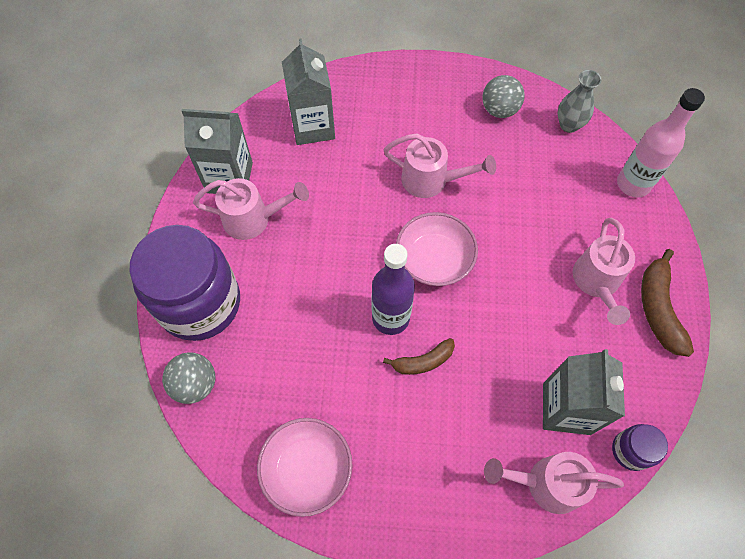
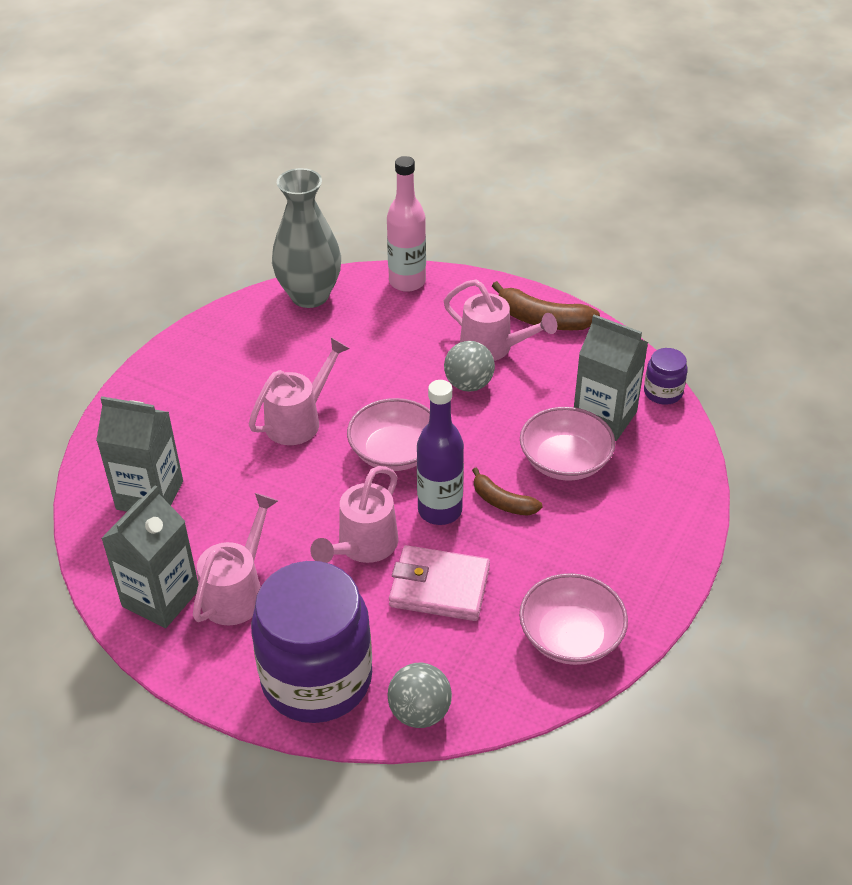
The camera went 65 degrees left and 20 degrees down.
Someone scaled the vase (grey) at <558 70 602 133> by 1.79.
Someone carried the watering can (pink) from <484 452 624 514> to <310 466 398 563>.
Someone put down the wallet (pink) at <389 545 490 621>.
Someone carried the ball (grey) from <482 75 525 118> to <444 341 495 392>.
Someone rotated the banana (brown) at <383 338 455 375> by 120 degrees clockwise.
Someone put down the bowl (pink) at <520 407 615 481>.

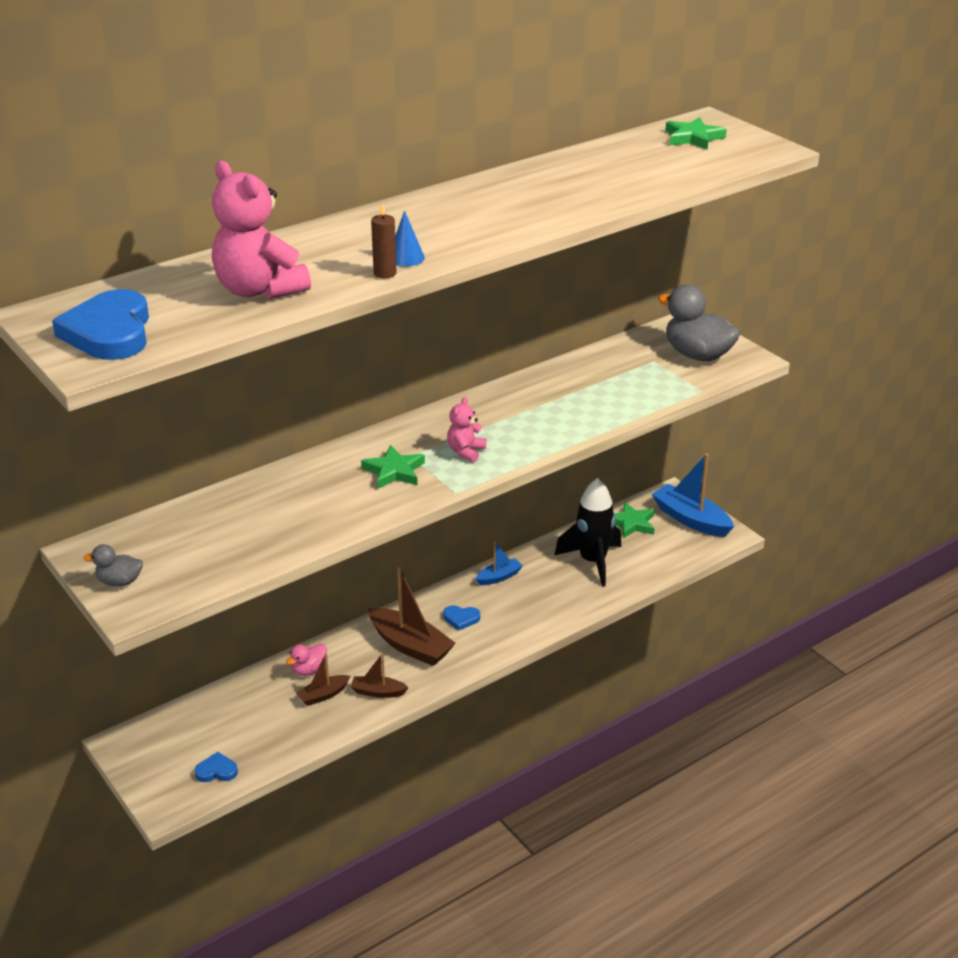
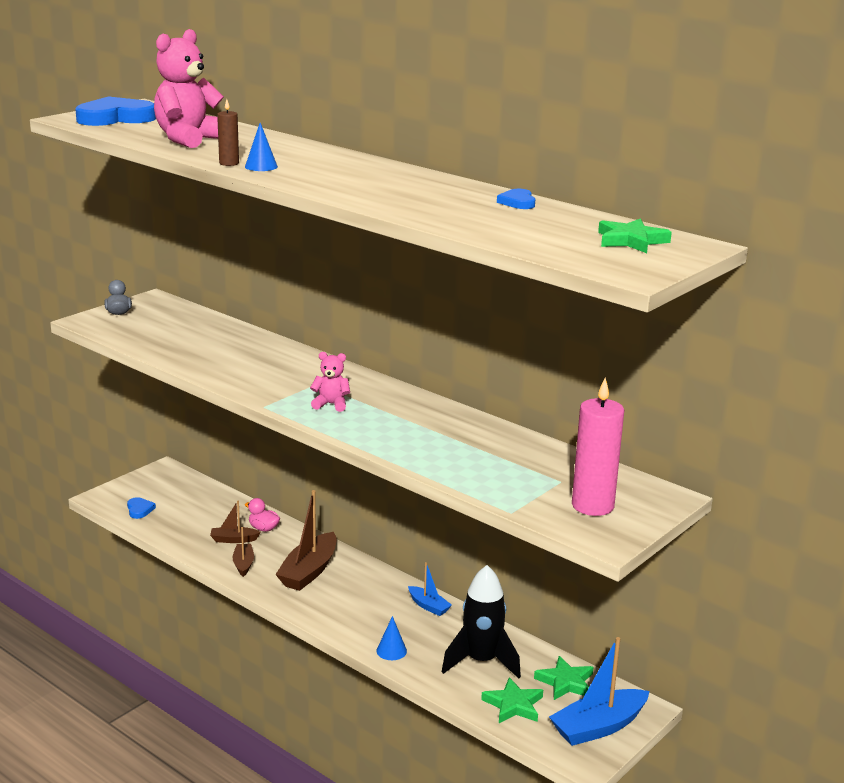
The camera went 75 degrees right and 10 degrees down.
Someone rotated the boat (brown) at <296 653 350 706> by 45 degrees counterclockwise.
Someone put down the cone (blue) at <376 616 407 660>.
Someone carried the star (green) from <361 445 425 489> to <481 677 543 723>.
Someone carried the heart (blue) from <443 605 480 631> to <497 189 535 209>.
Someone rotated the boat (blue) at <652 454 734 537> by 150 degrees counterclockwise.
Someone swapped the duck (grey) at <658 285 740 361> for the candle (pink) at <572 377 624 516>.

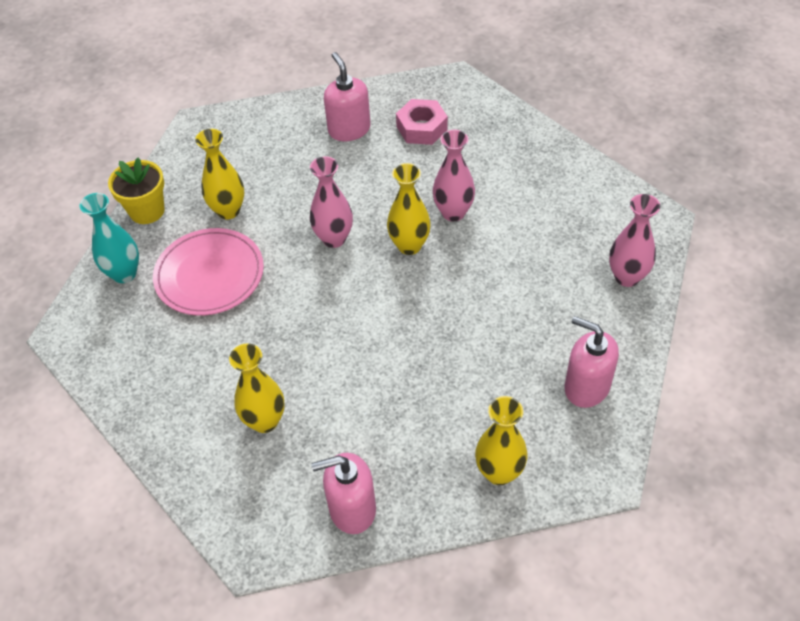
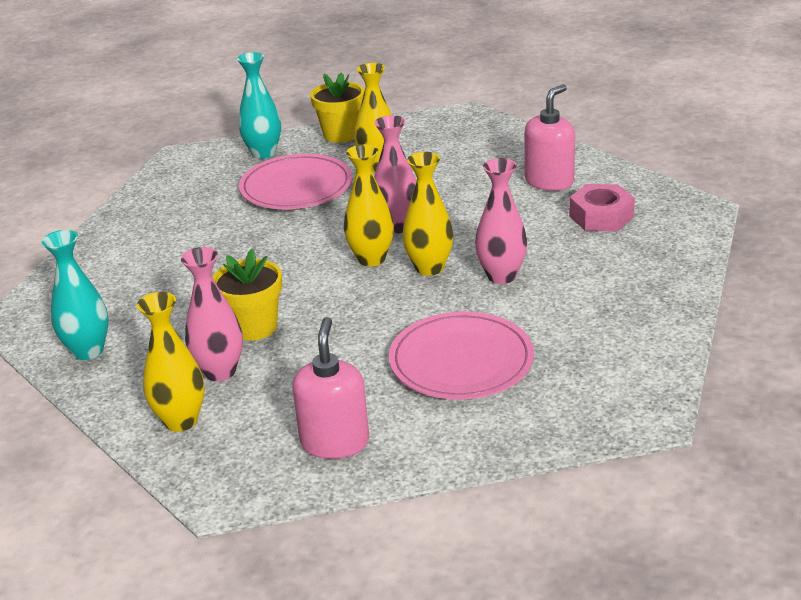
The camera went 60 degrees right and 20 degrees down.
Someone swapped the soap dispenser (pink) at <311 453 376 534> for the vase (turquoise) at <42 230 109 360>.
Someone carried the vase (pink) from <609 194 660 287> to <181 247 243 381>.
Someone put down the flower pot (yellow) at <213 249 282 341>.
Someone carried the vase (yellow) from <229 343 285 433> to <344 144 394 266>.
Someone put down the plate (pink) at <389 311 534 400>.

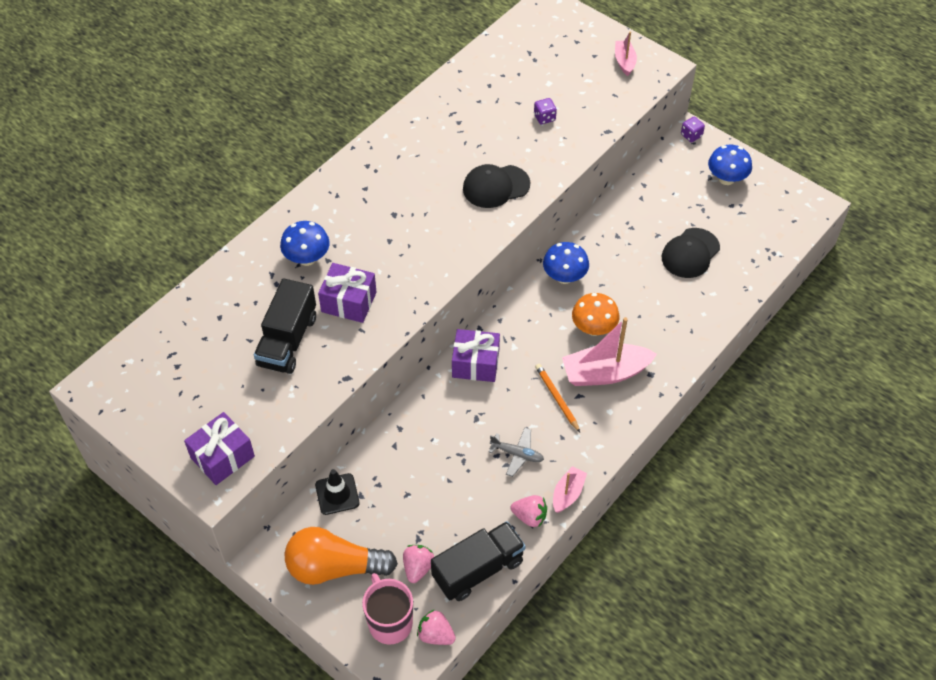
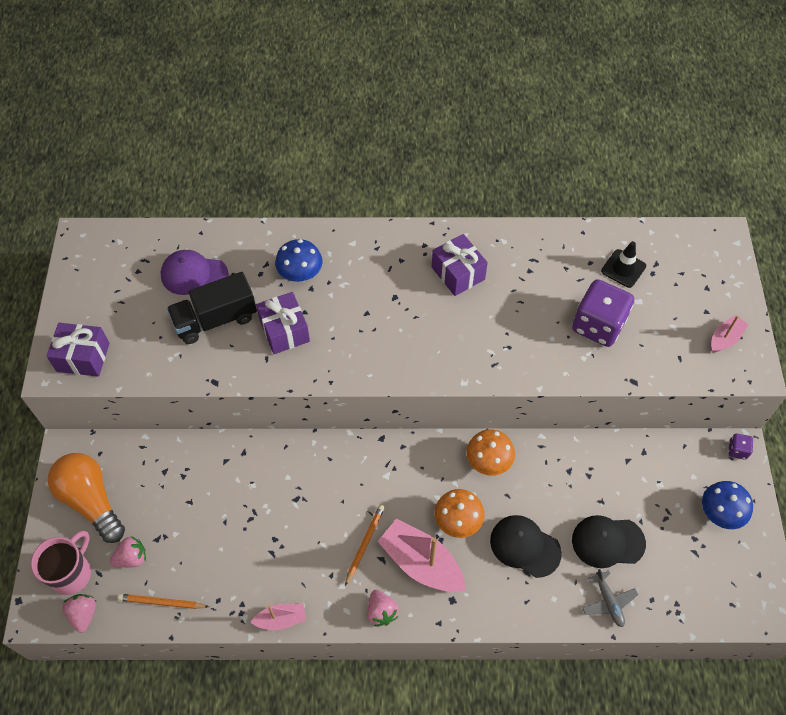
The camera went 50 degrees right and 5 degrees up.
Someone swapped the truck (black) at <431 521 526 601> for the pencil (orange) at <117 594 209 609>.
Someone put down the cap (purple) at <161 250 229 295>.
Someone carried the strawberry (pink) from <511 495 547 528> to <368 590 398 626>.
Someone carried the gift (purple) from <452 329 500 382> to <432 234 488 296>.
Someone repainted the mushroom (blue) at <543 242 589 284>, which became the mushroom (orange) at <467 429 515 476>.
Someone carried the cap (black) from <463 164 530 208> to <490 515 562 578>.
Someone scaled the dice (purple) at <534 98 557 124> by 2.29.
Someone carried the plane (grey) from <489 427 544 477> to <583 569 638 627>.
Someone carried the traffic cone (black) from <315 469 359 515> to <601 241 646 288>.

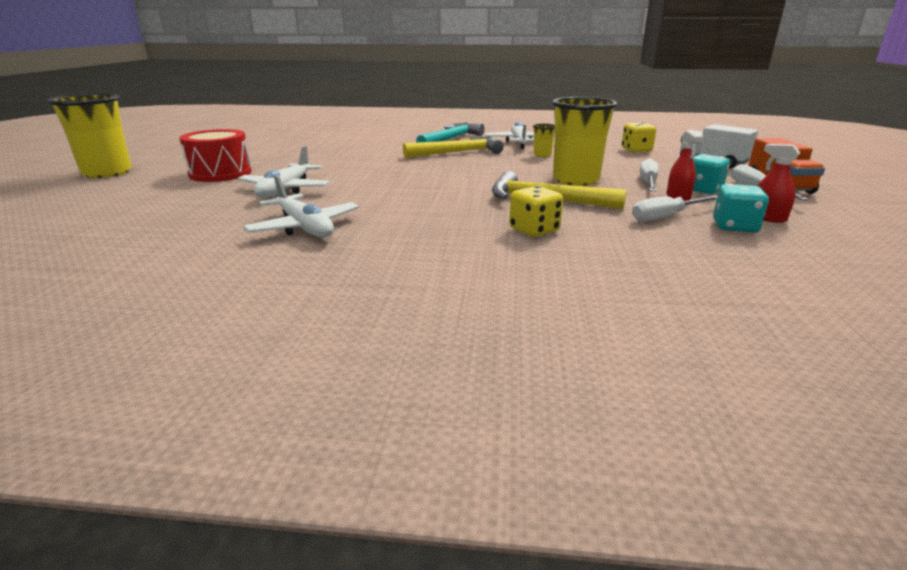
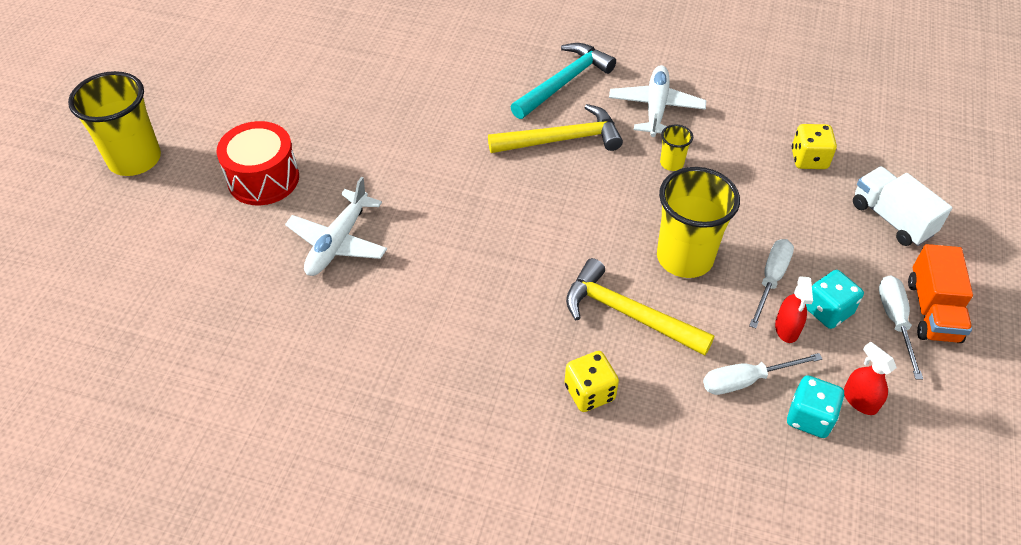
The camera went 10 degrees right and 25 degrees up.
Someone took away the plane (white) at <243 175 359 237>.

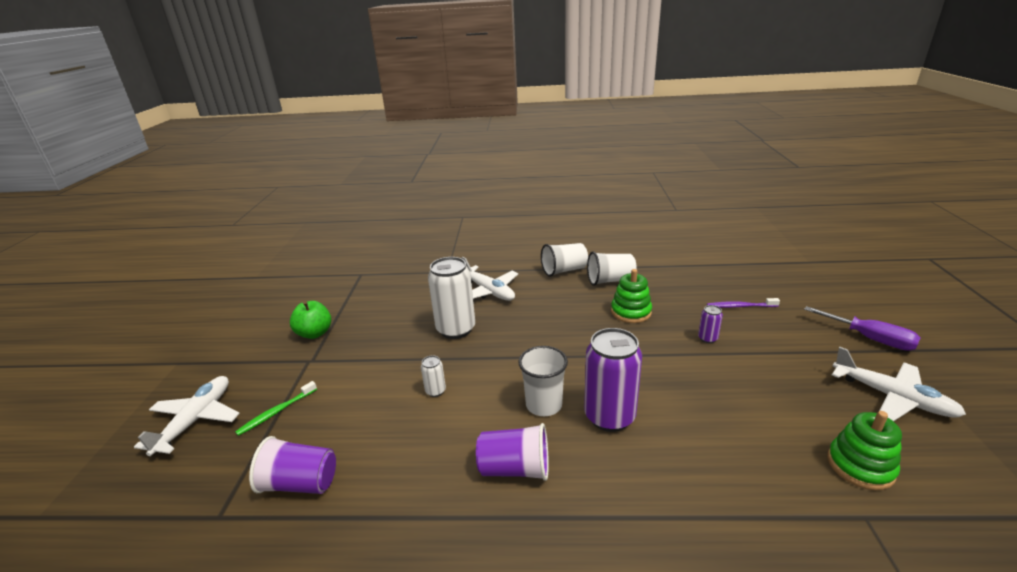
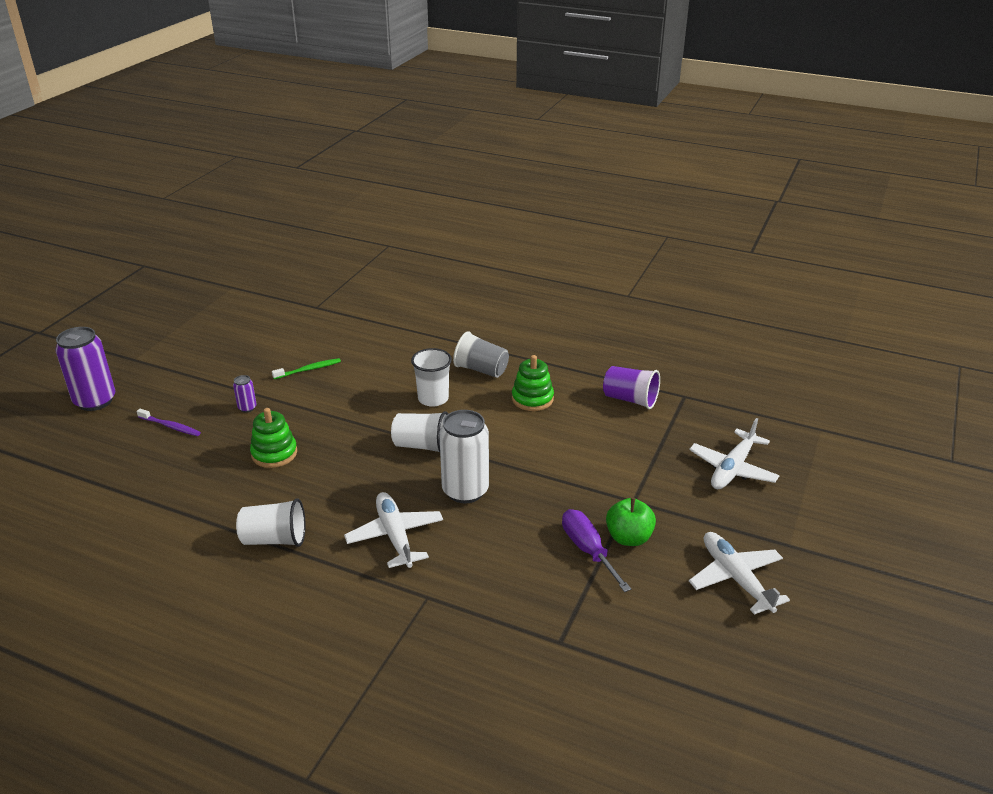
The camera went 160 degrees left and 5 degrees up.
Someone carried the can (purple) from <584 328 642 432> to <56 327 115 411>.
Someone carried the toothbrush (green) from <235 381 317 436> to <272 358 341 379>.
Someone carried the cup (white) from <587 251 637 286> to <391 411 448 452>.
Someone repainted the cup (purple) at <476 423 549 481>, which became the cup (grey) at <453 331 509 378>.
Someone carried the stacking toy (green) from <827 411 902 490> to <512 355 554 411>.
Someone carried the screwdriver (purple) from <804 306 920 351> to <562 509 631 592>.
Someone carried the plane (white) from <832 347 966 421> to <689 532 790 615>.
Someone took away the can (white) at <421 355 446 397>.

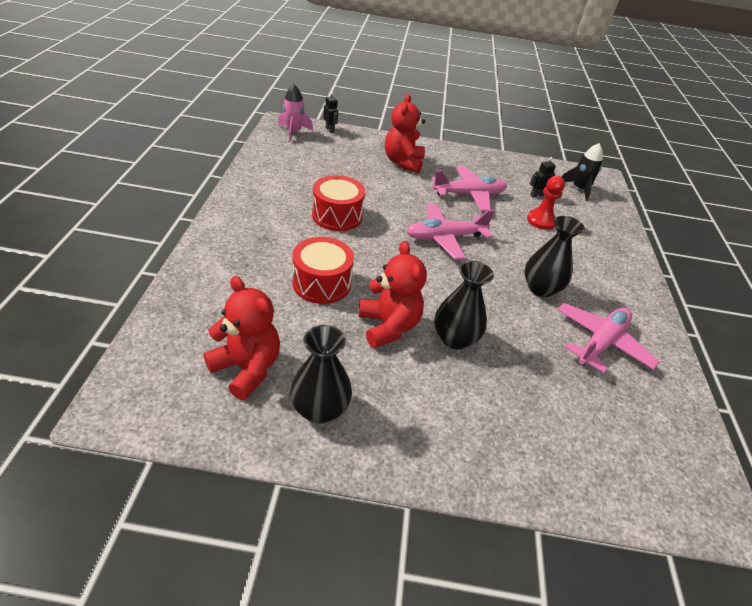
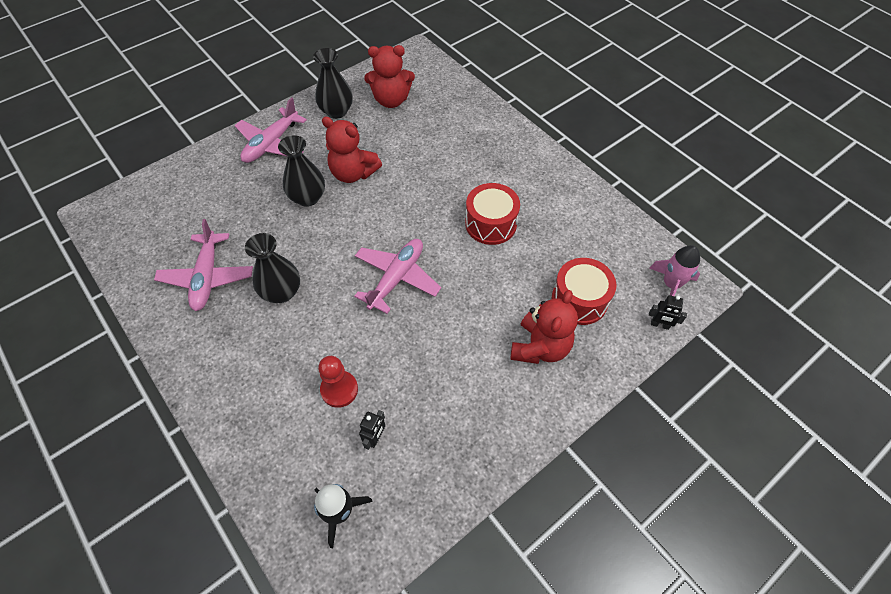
The camera went 140 degrees right and 15 degrees up.
Someone carried the plane (pink) from <432 166 507 211> to <235 98 307 163>.
Someone rotated the teddy bear (red) at <385 94 425 173> by 60 degrees clockwise.
Someone carried the drum (red) from <292 237 354 304> to <552 258 617 325>.

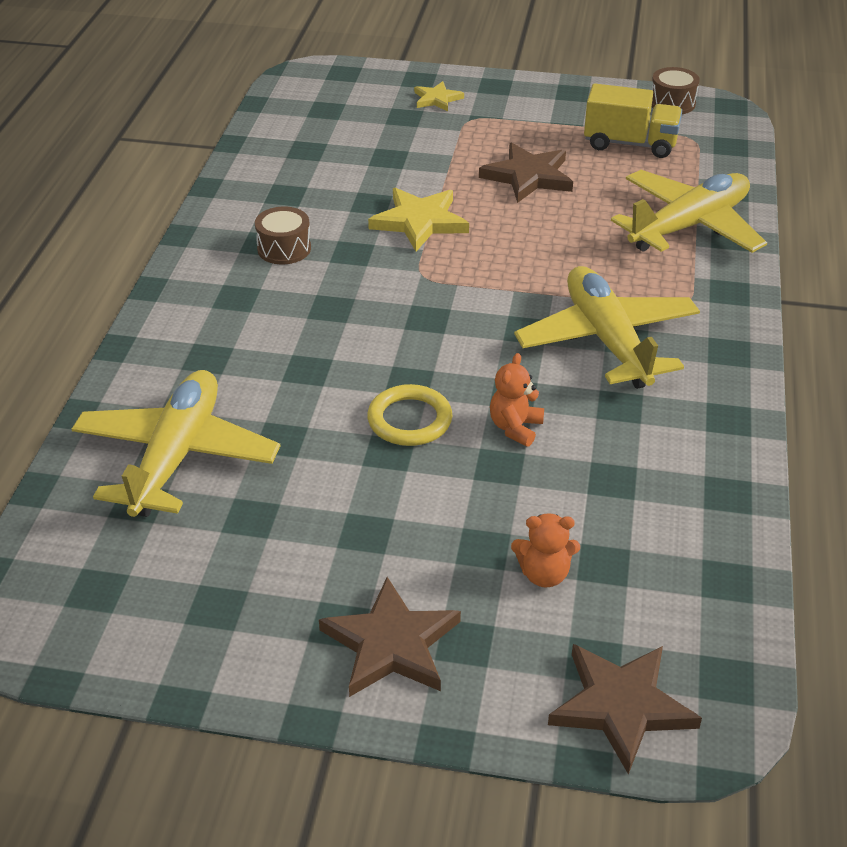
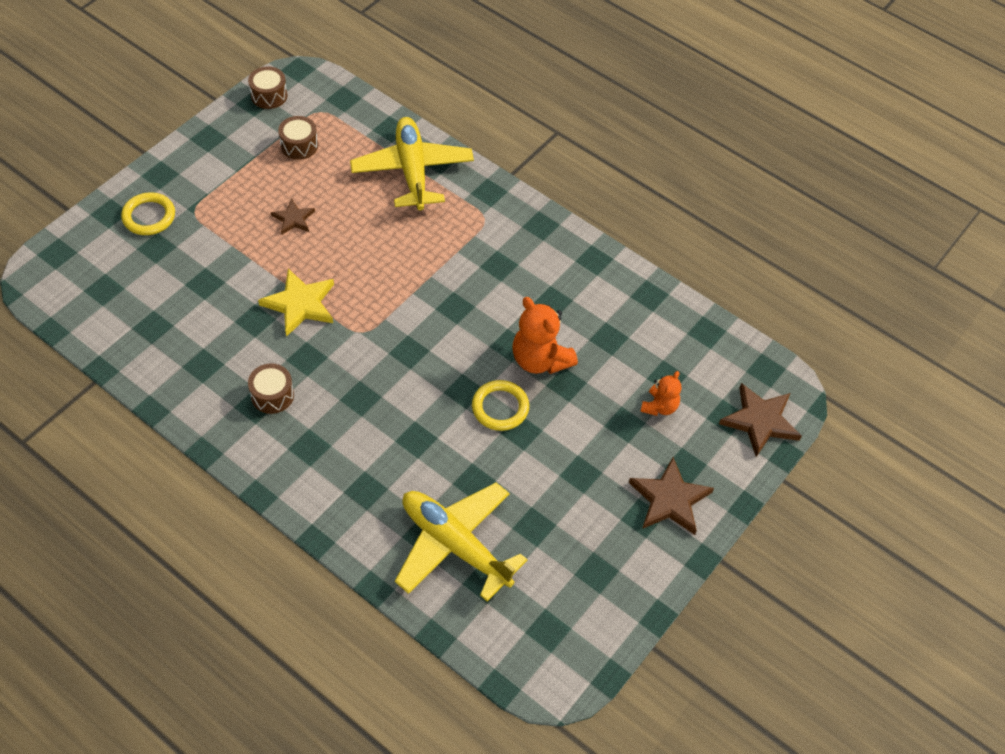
The camera went 65 degrees left and 15 degrees up.
Someone swapped the star (yellow) at <414 81 464 112> for the ring (yellow) at <121 192 175 235>.
Someone scaled the star (brown) at <479 142 573 203> by 0.59.
Someone swapped the truck (yellow) at <584 84 682 158> for the drum (brown) at <278 116 318 160>.
Someone scaled the teddy bear (orange) at <490 353 544 447> by 1.71.
Someone took away the plane (yellow) at <514 266 700 389>.

